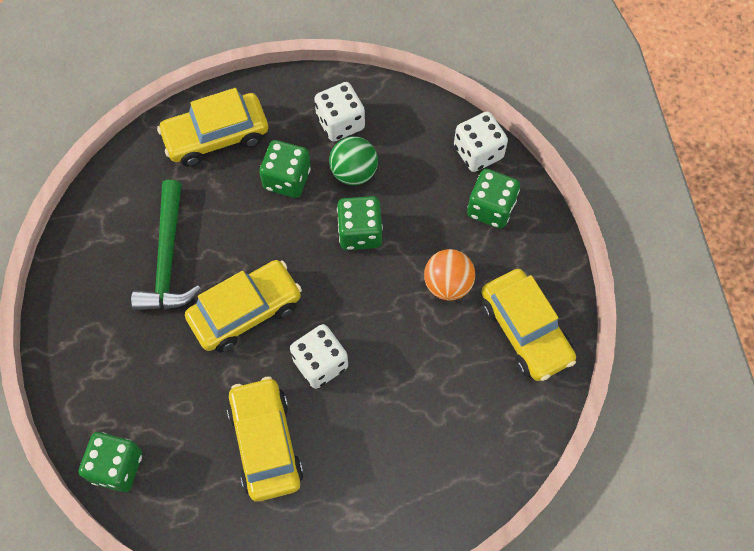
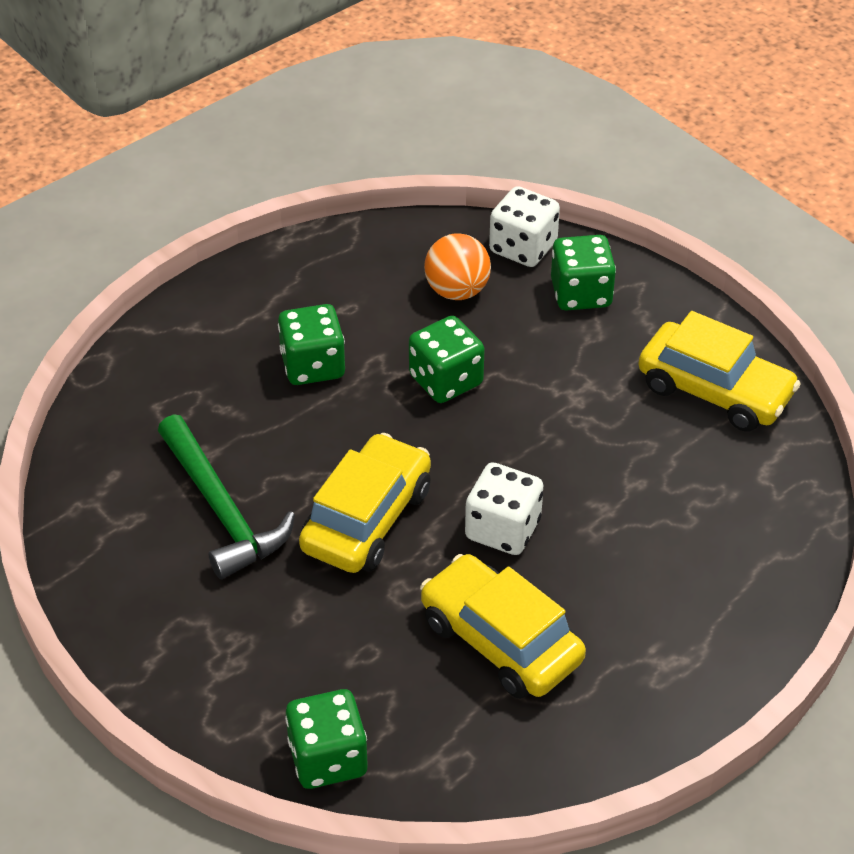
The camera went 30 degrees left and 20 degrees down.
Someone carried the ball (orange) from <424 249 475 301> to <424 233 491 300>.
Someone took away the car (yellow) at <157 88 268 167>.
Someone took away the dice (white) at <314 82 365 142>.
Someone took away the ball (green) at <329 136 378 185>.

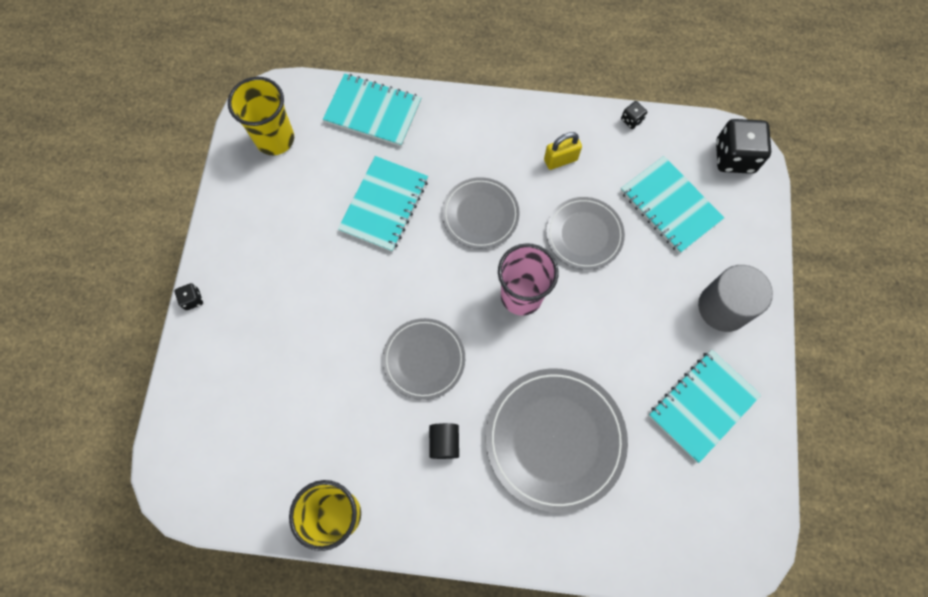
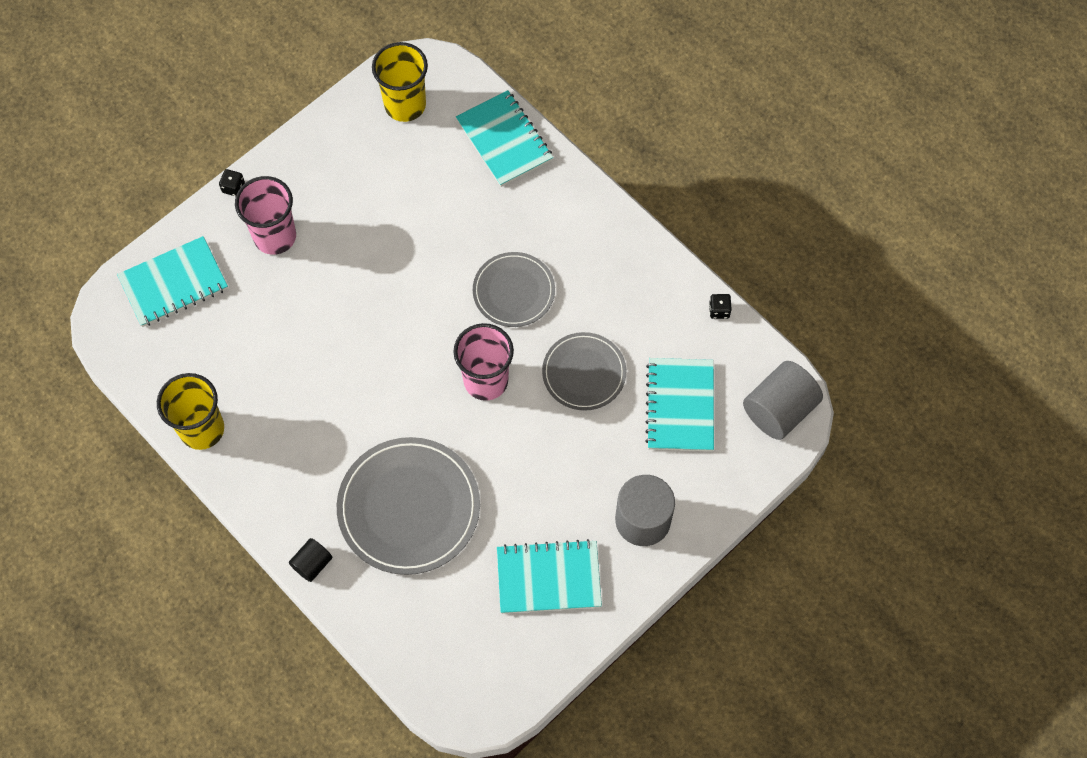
The camera went 40 degrees right and 5 degrees down.
Someone carried the notebook (turquoise) from <338 156 428 252> to <117 236 228 327>.
Someone put down the cup (pink) at <235 176 296 255>.
Someone carried the cylinder (black) from <429 423 459 459> to <289 538 332 582>.
Someone swapped the dice (black) at <716 119 771 174> for the cylinder (grey) at <743 361 823 440>.
Someone took away the plate (grey) at <383 318 465 400>.
Someone took away the padlock (yellow) at <544 132 582 170>.

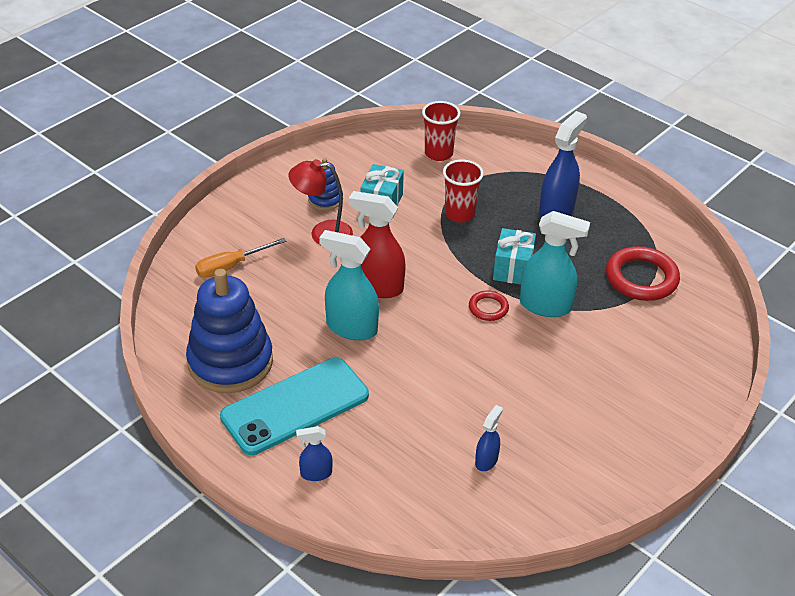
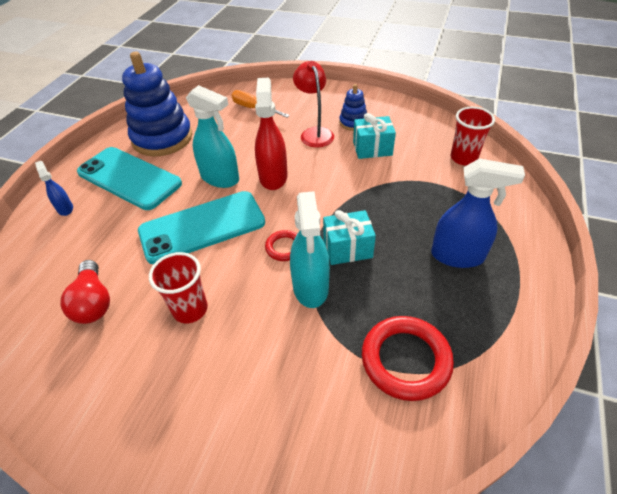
The camera went 70 degrees right and 5 degrees up.
Someone swapped the spray bottle (blue) at <475 405 503 471> for the light bulb (red) at <60 260 110 324>.
Someone put down the phone (turquoise) at <138 191 265 264>.
Someone carried the cup (red) from <443 160 484 223> to <149 252 208 323>.
Someone rotated the spray bottle (turquoise) at <319 230 379 340> by 120 degrees clockwise.

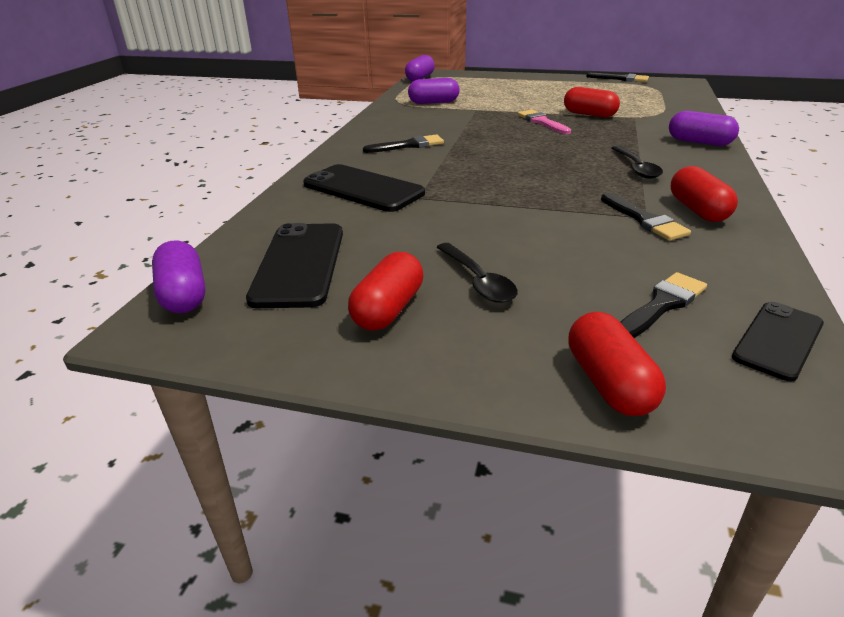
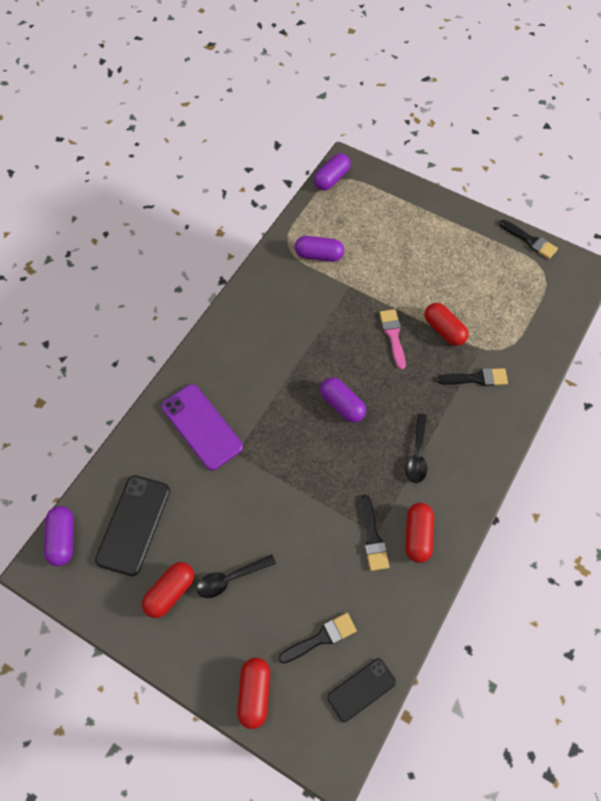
The camera went 15 degrees right and 30 degrees up.
Someone repainted the phone (black) at <303 164 425 212>, which became the phone (purple) at <161 384 243 471>.
Someone rotated the spoon (black) at <436 243 518 303> by 75 degrees clockwise.
Someone carried the capsule (purple) from <669 111 739 146> to <320 377 366 423>.
Someone carried the brush (black) from <363 134 444 153> to <437 368 508 386>.

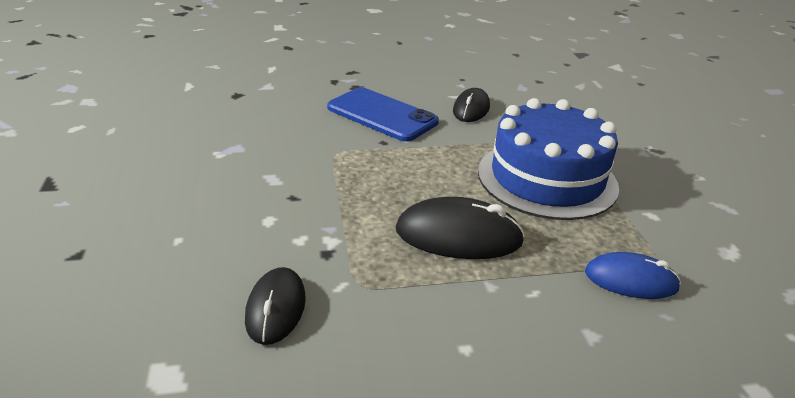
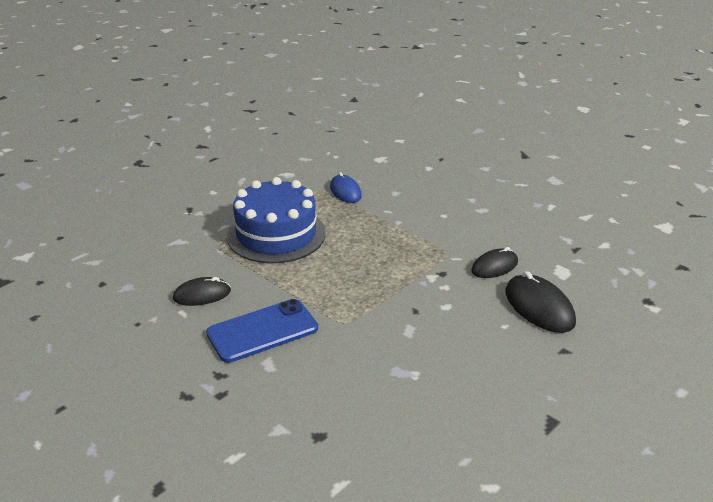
The camera went 125 degrees left and 0 degrees up.
Someone rotated the phone (blue) at <327 87 439 142> by 60 degrees clockwise.
Someone carried the mouse (black) from <396 197 525 259> to <505 271 576 333>.

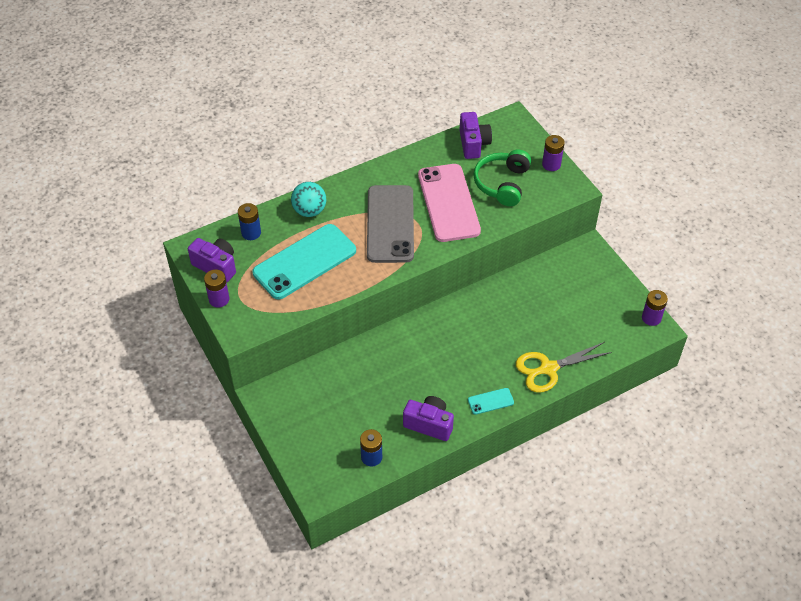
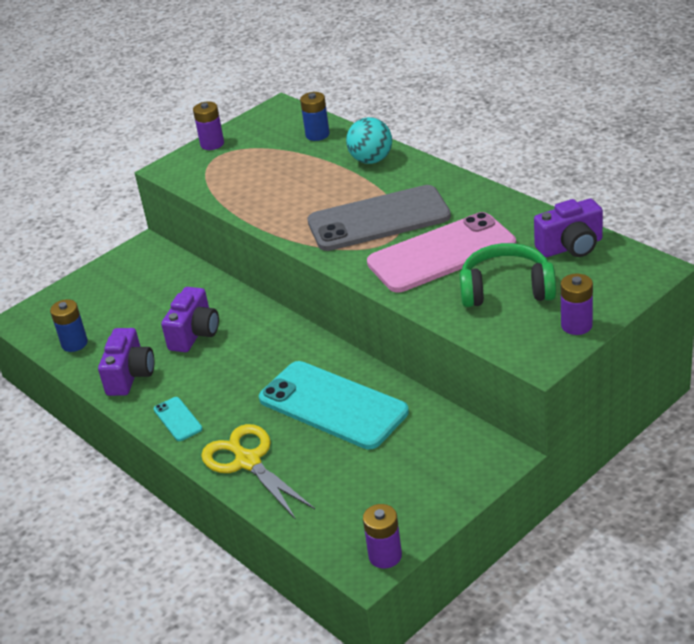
The camera went 80 degrees right and 15 degrees down.
Someone carried the camera (purple) from <188 238 236 283> to <161 287 219 352>.
Someone carried the phone (turquoise) from <252 224 356 300> to <259 361 409 449>.

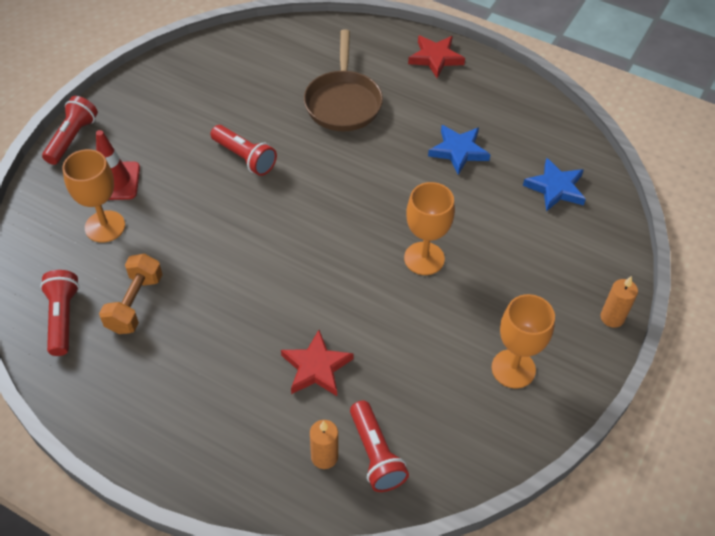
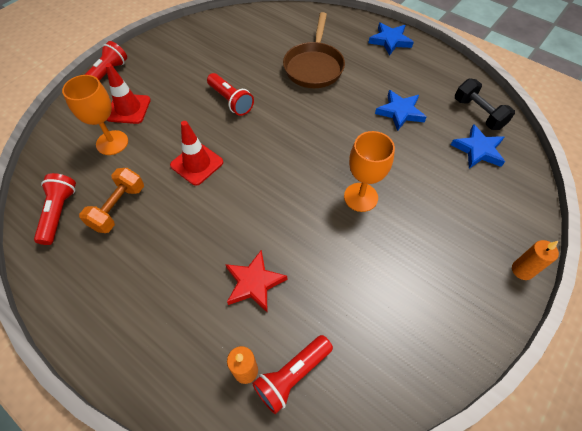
The camera went 10 degrees right and 5 degrees up.
Someone put down the traffic cone (red) at <170 121 223 186>.
Someone rotated the flashlight (red) at <350 401 409 492> by 60 degrees clockwise.
Someone repainted the star (red) at <408 35 465 78>, which became the star (blue) at <368 22 414 56>.
Someone put down the dumbbell (black) at <455 78 515 130>.
Someone took away the goblet (orange) at <492 294 555 389>.

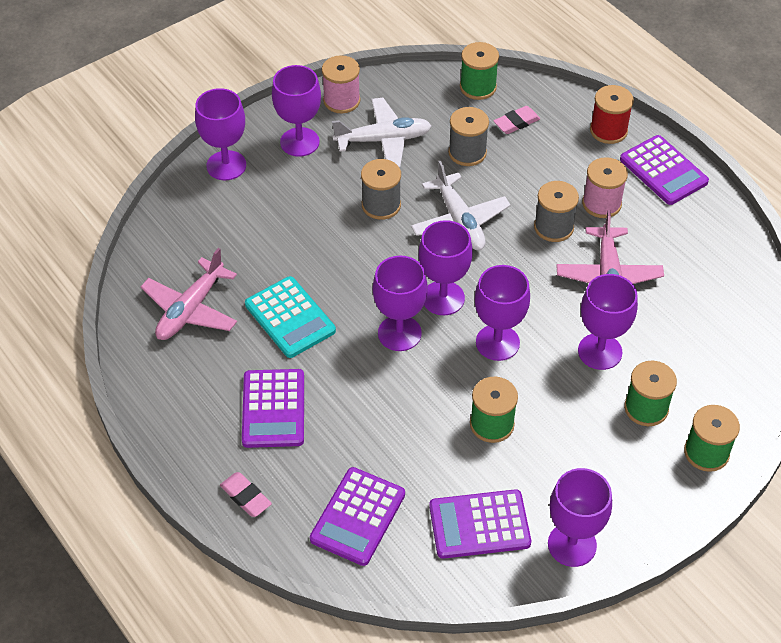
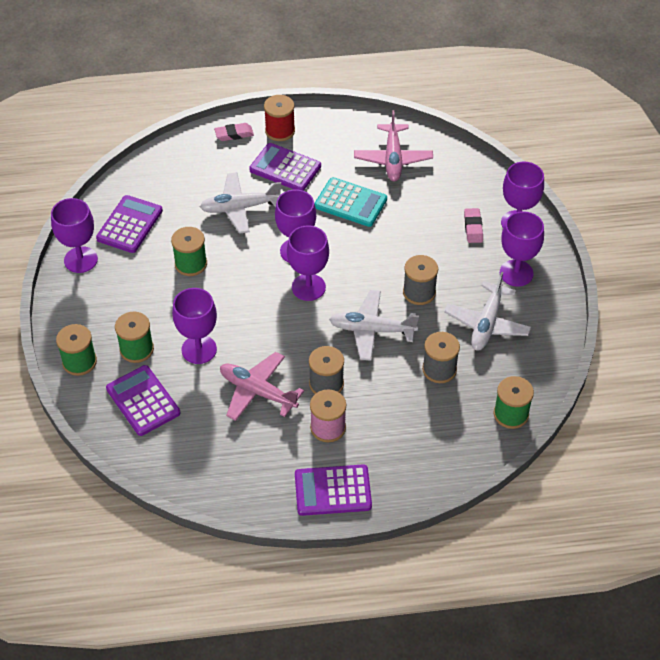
The camera went 120 degrees right and 0 degrees up.
Someone carried the calculator (purple) from <310 467 405 566> to <106 365 180 436>.
Someone put down the plane (white) at <200 172 282 234>.
Someone carried the spool (red) from <590 85 634 144> to <264 95 295 141>.
Someone rotated the calculator (turquoise) at <245 276 336 358> by 150 degrees counterclockwise.
Someone rotated the plane (pink) at <141 248 237 340> by 150 degrees counterclockwise.
Someone carried the eraser (pink) from <493 106 540 134> to <464 208 483 243>.
Someone took away the spool (pink) at <322 55 360 113>.
Someone took away the goblet (purple) at <475 265 530 361>.

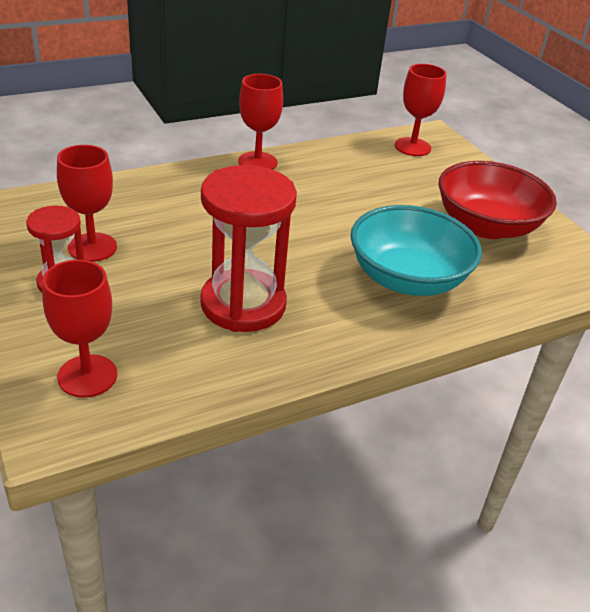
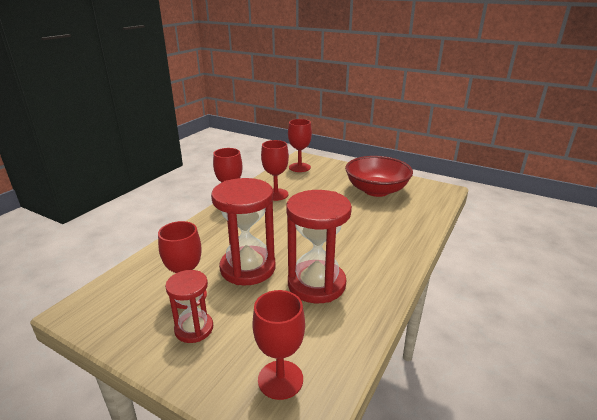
The camera went 30 degrees left and 10 degrees down.
Someone put down the hourglass (red) at <211 178 276 285>.
Someone put down the goblet (red) at <261 140 289 201>.
Someone took away the bowl (turquoise) at <350 205 482 296>.

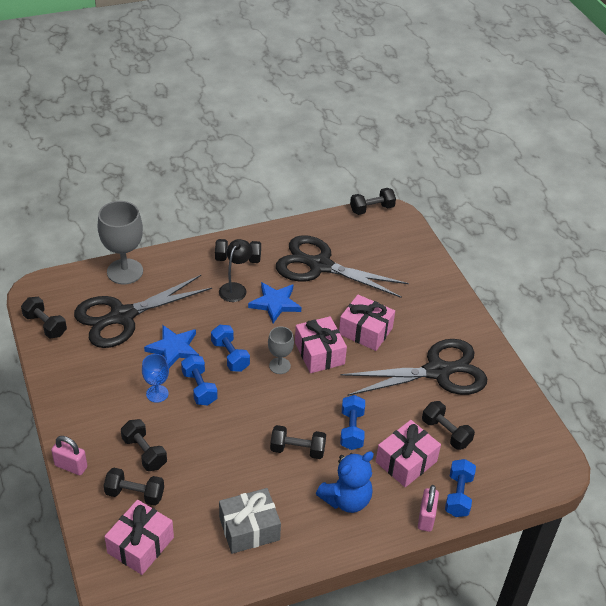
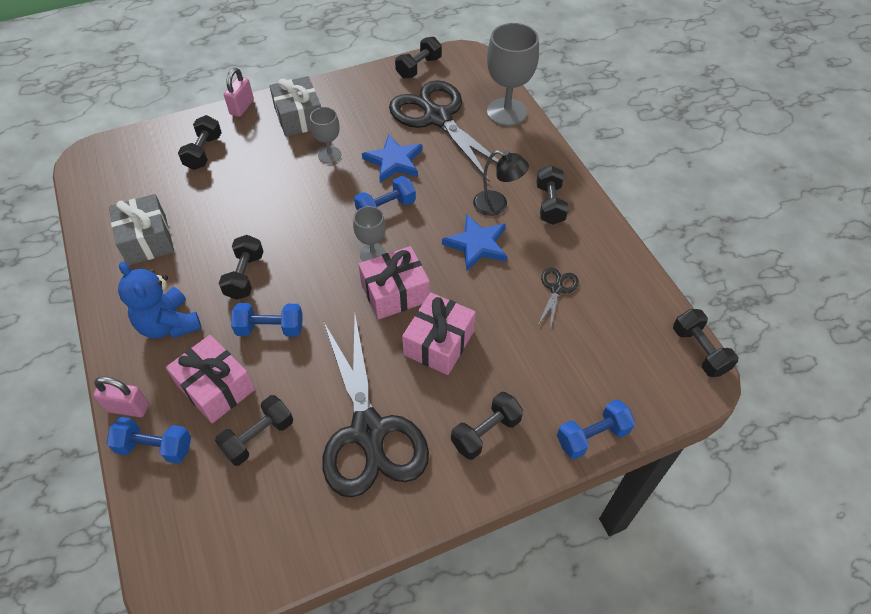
The camera went 90 degrees right and 10 degrees up.
Someone put down the gift (grey) at <269 76 321 137>.
Someone repainted the goblet (blue) at <142 354 169 403>, which became the goblet (grey) at <310 107 341 163>.
Someone carried the dumbbell (black) from <121 419 167 471> to <451 392 523 460>.
Someone scaled the scissors (black) at <276 235 409 298> by 0.41.
Someone carried the dumbbell (blue) from <181 355 218 405> to <557 399 635 459>.
Someone took away the gift (pink) at <104 500 174 575>.

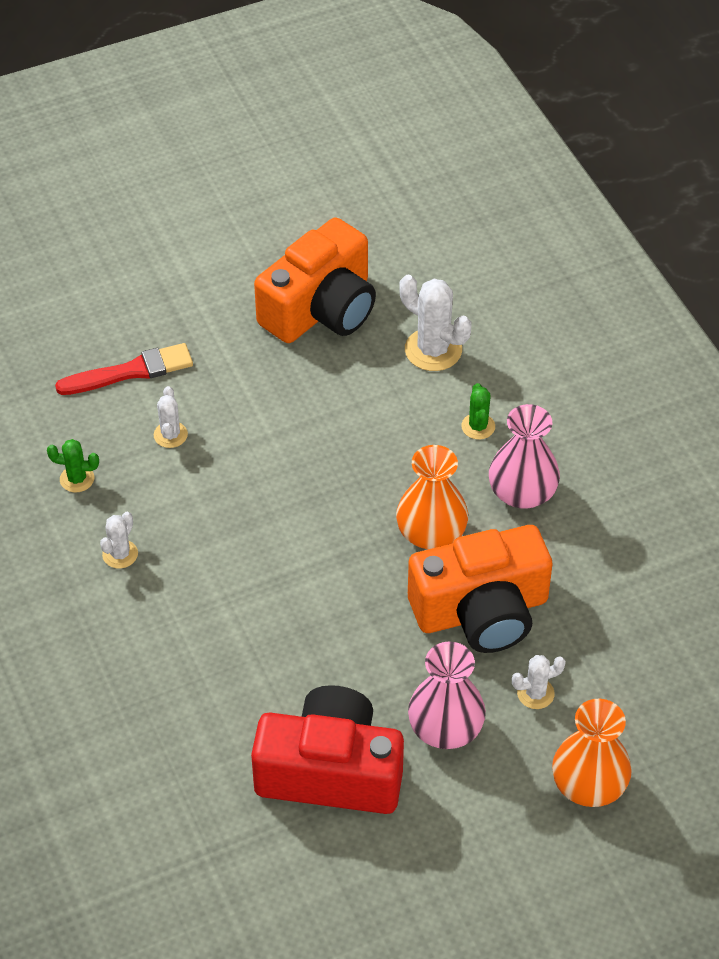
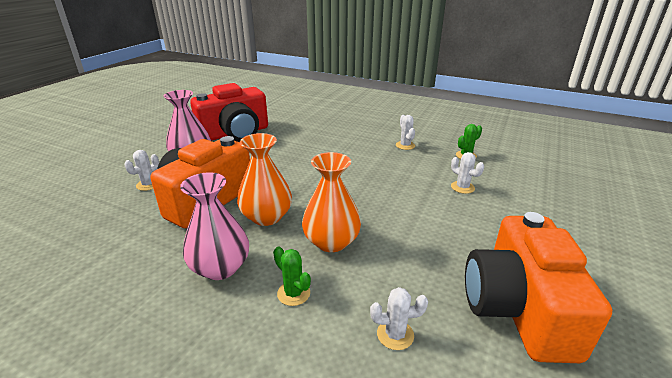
The camera went 140 degrees right and 20 degrees down.
Someone carried the vase (orange) from <552 699 632 807> to <302 152 361 252>.
Someone scaled the cactus (white) at <399 275 471 371> by 0.57.
Someone took away the brush (red) at <55 343 193 395>.

